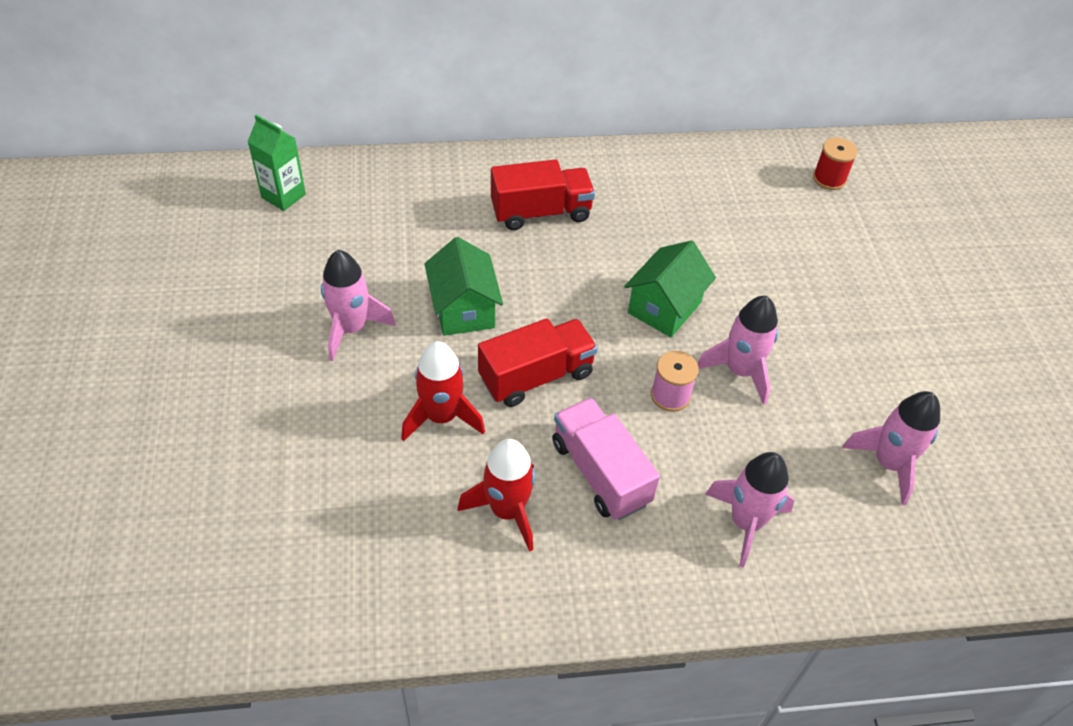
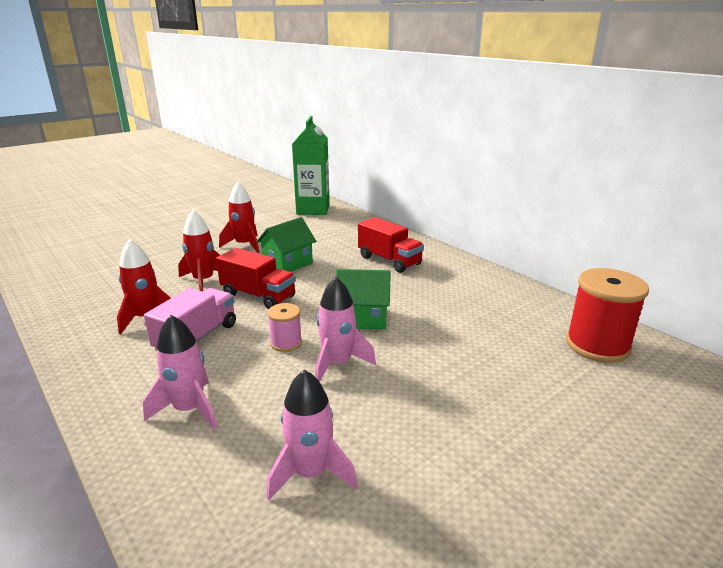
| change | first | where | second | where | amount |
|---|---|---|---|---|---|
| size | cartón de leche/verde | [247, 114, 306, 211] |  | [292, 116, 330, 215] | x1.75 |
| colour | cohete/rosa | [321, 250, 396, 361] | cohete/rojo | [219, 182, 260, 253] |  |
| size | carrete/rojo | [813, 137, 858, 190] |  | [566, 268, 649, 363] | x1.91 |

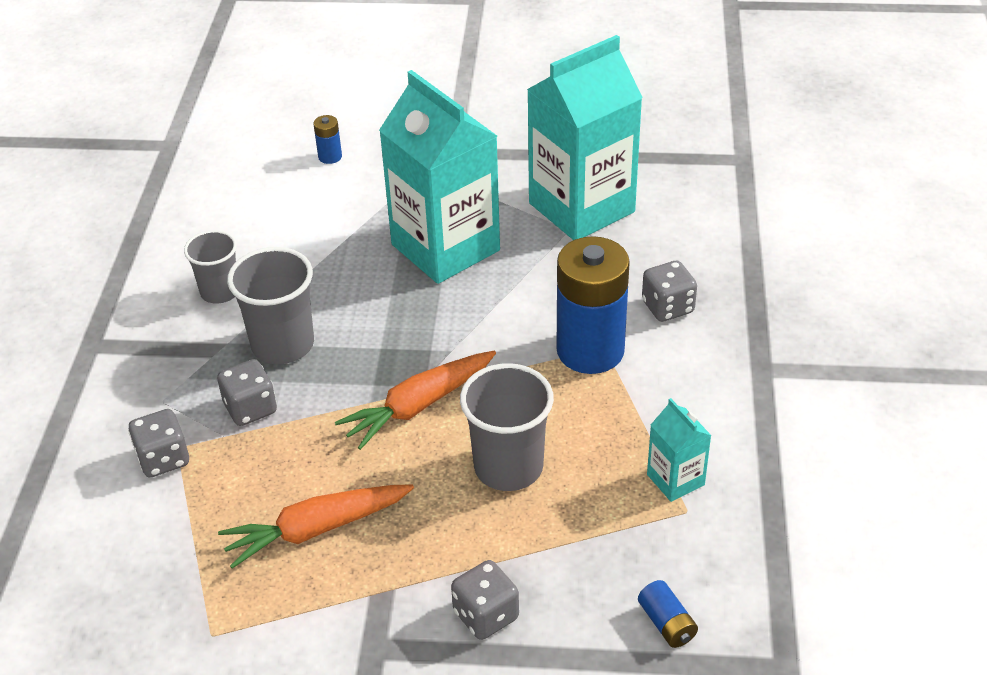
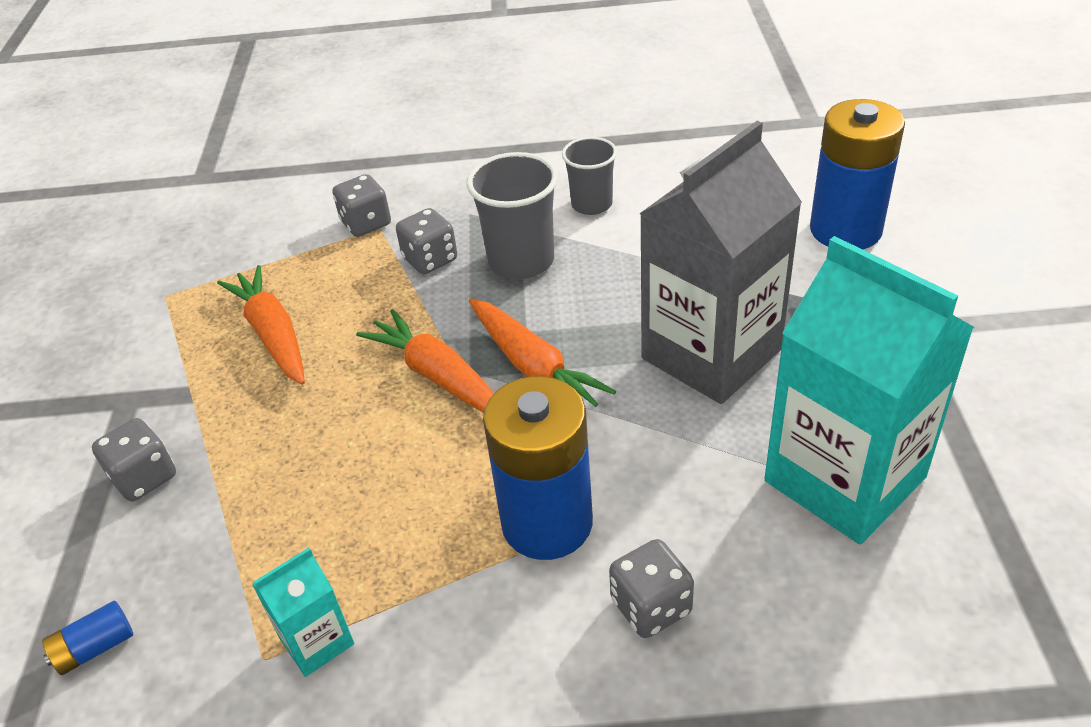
| change | first | where | second | where | amount |
|---|---|---|---|---|---|
| size | pila/azul | [313, 115, 342, 164] |  | [810, 99, 905, 249] | x2.43 |
| colour | cartón de leche/turquesa | [379, 70, 500, 284] | cartón de leche/gris | [639, 121, 802, 404] |  |
| missing | vaso/gris | [460, 363, 554, 491] |  |  |  |
| appeared |  |  | zanahoria/naranja | [469, 299, 616, 407] |  |

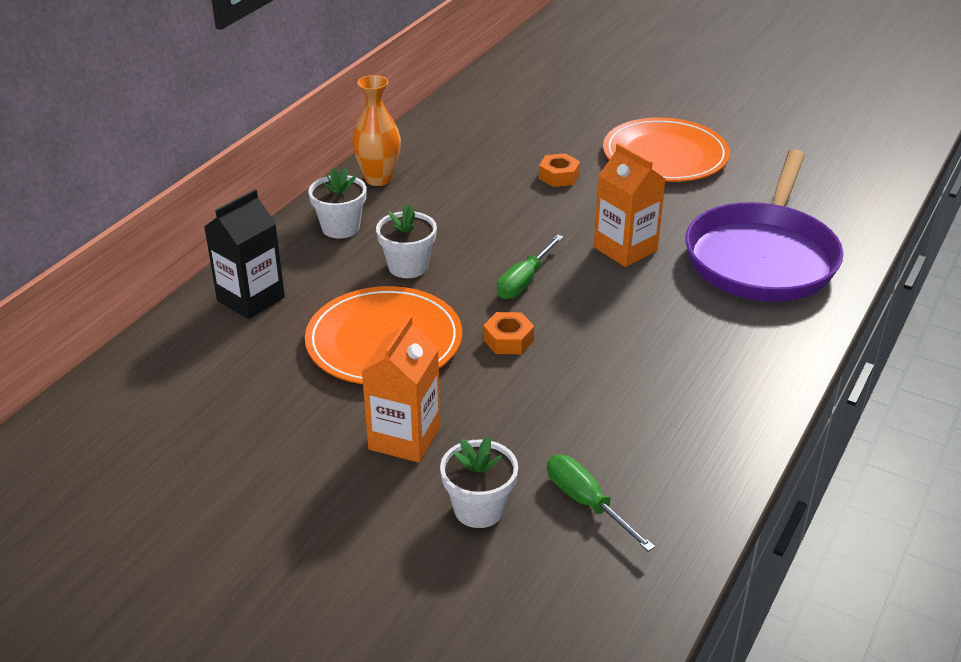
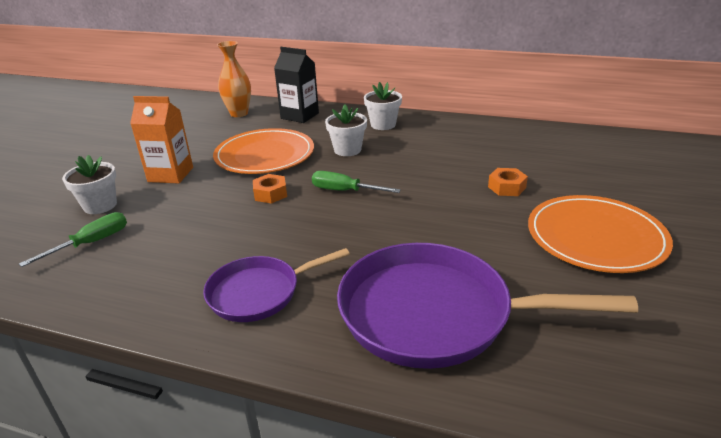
| change | first | where | second | where | amount |
|---|---|---|---|---|---|
| relocated | florero/naranja | [352, 75, 401, 186] |  | [217, 41, 251, 117] |  |
| missing | cartón de leche/naranja | [594, 143, 665, 267] |  |  |  |
| appeared |  |  | sartén/morado | [203, 248, 350, 322] |  |

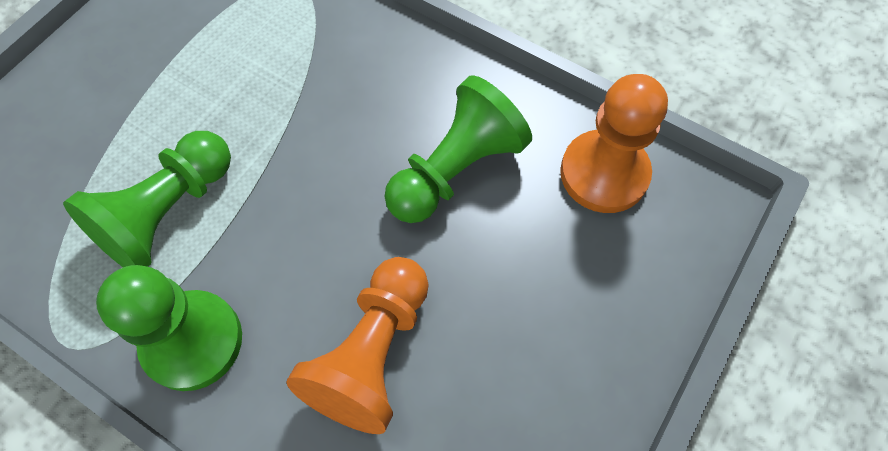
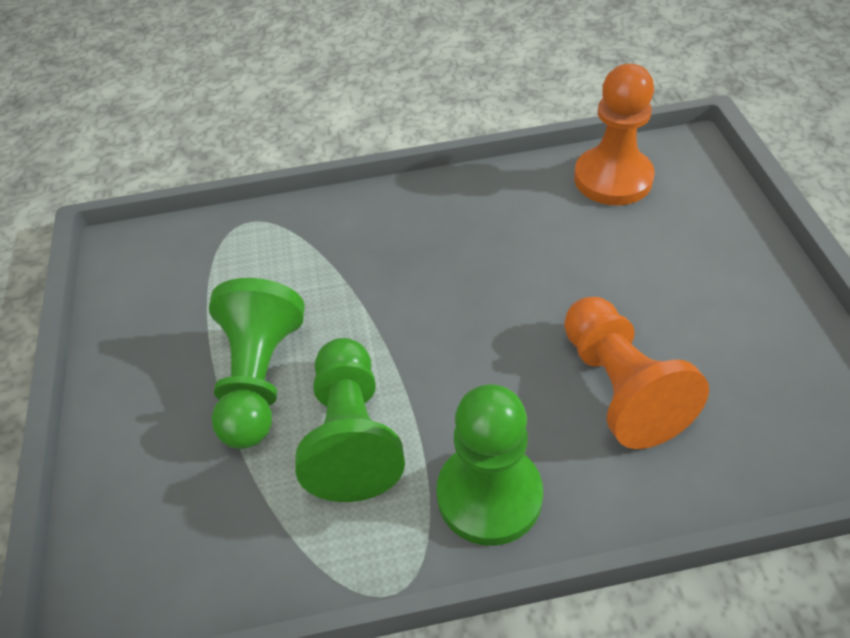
| change | first | where | second | where | amount |
|---|---|---|---|---|---|
| relocated | peón/verde | [384, 75, 532, 223] |  | [209, 278, 305, 449] |  |

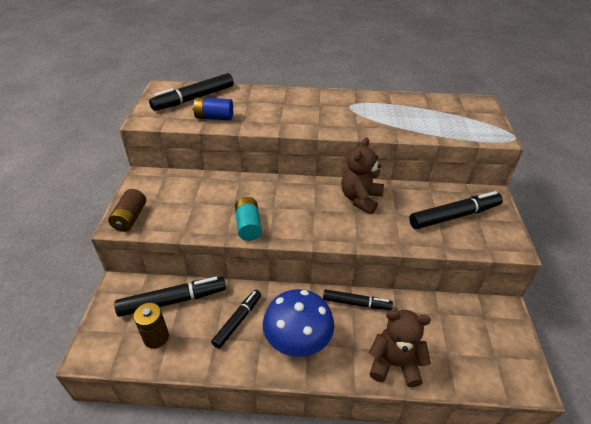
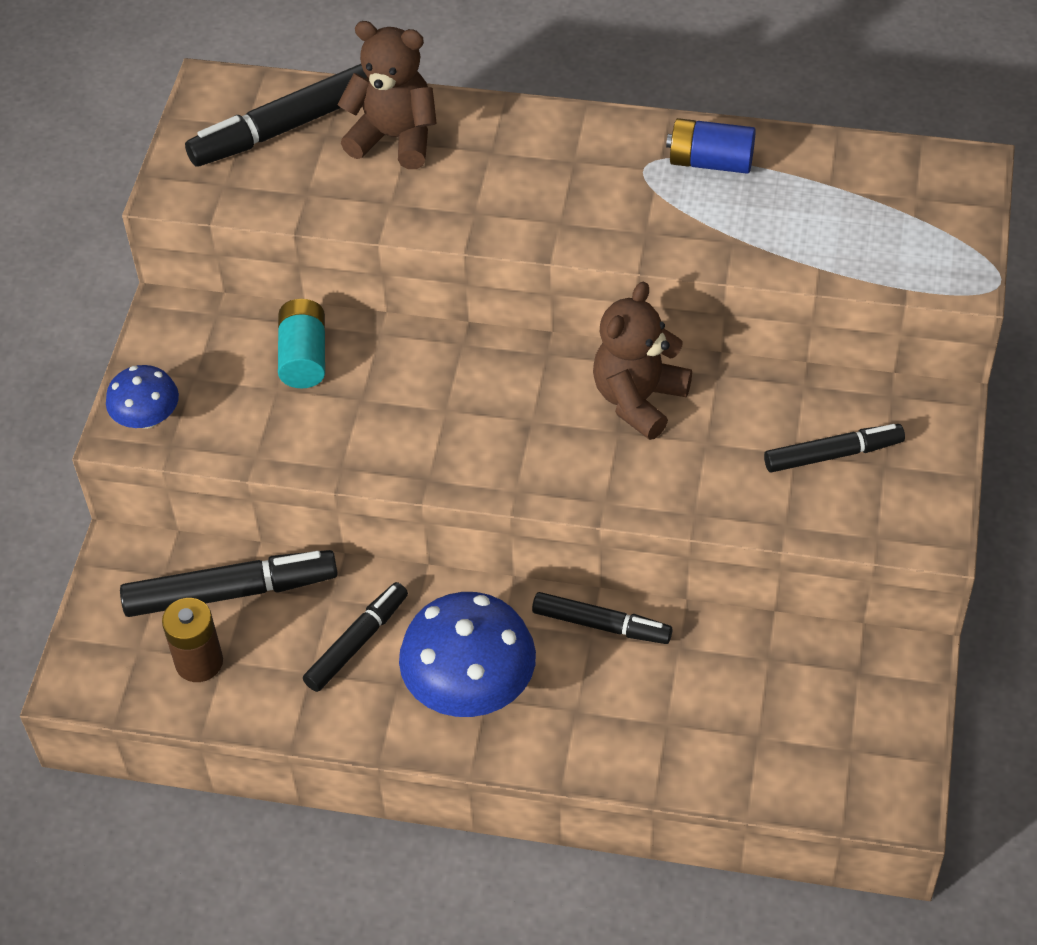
| change | first | where | second | where | amount |
|---|---|---|---|---|---|
| exchanged | pila/marrón | [108, 189, 146, 232] | seta/azul | [106, 365, 179, 429] |  |
| relocated | pila/azul | [193, 97, 233, 120] |  | [666, 118, 756, 174] |  |
| relocated | pila/turquesa | [235, 197, 262, 241] |  | [278, 299, 325, 388] |  |
| relocated | osito/marrón | [369, 310, 431, 387] |  | [338, 21, 437, 169] |  |
| size | rotulador/negro | [409, 191, 503, 229] |  | [764, 424, 905, 473] | x0.65 |

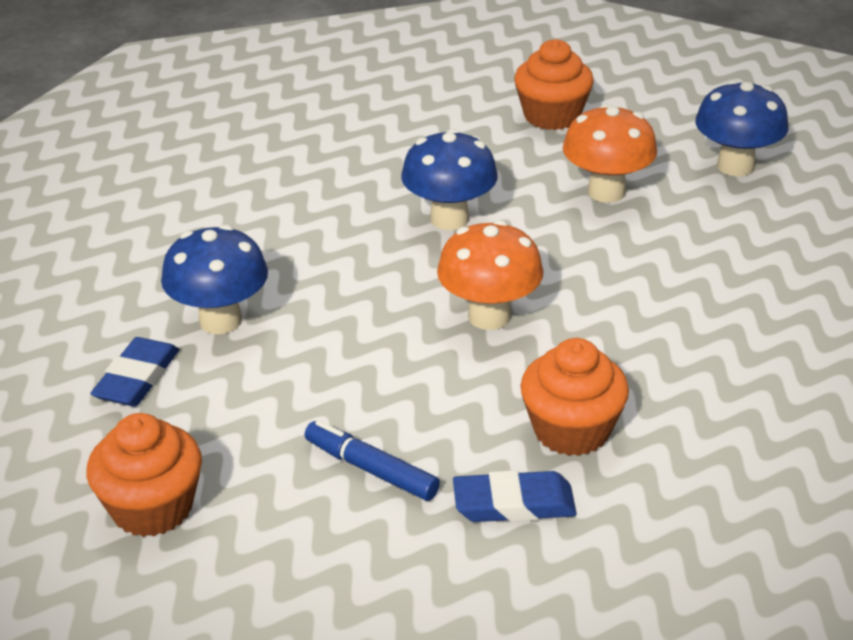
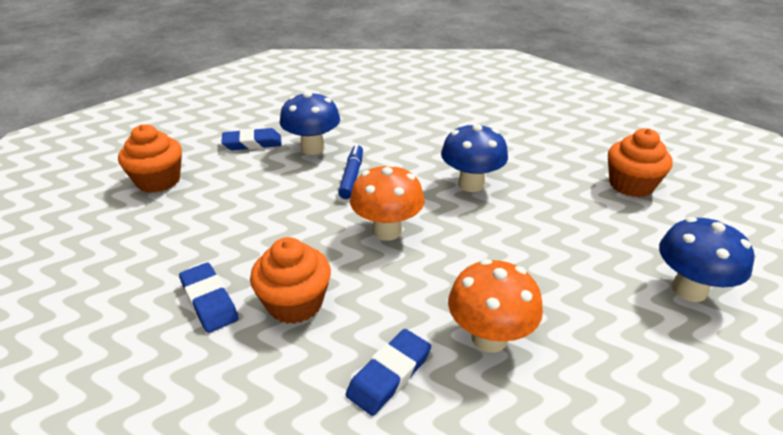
| change | first | where | second | where | amount |
|---|---|---|---|---|---|
| relocated | rotulador/azul | [305, 420, 440, 501] |  | [338, 144, 363, 199] |  |
| relocated | seta/naranja | [563, 104, 657, 203] |  | [448, 259, 543, 353] |  |
| appeared |  |  | goma de borrar/azul | [346, 329, 431, 416] |  |

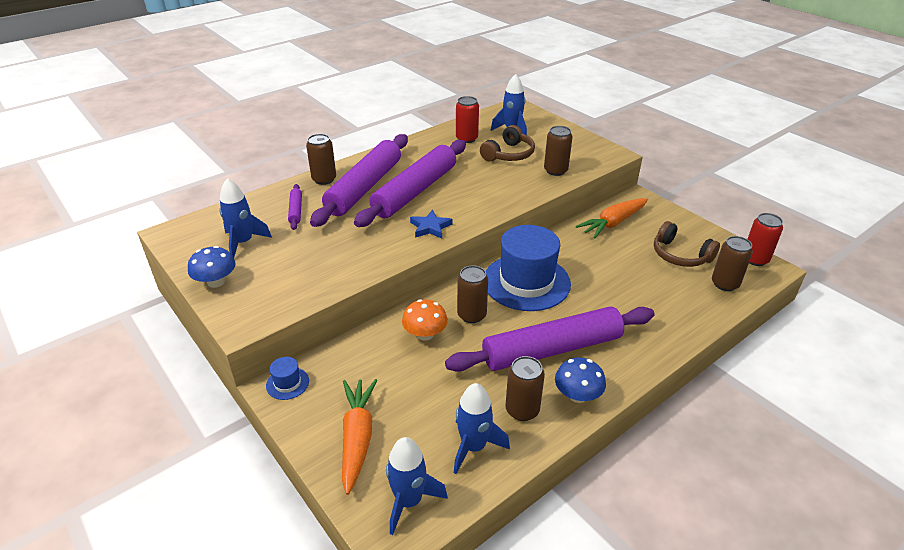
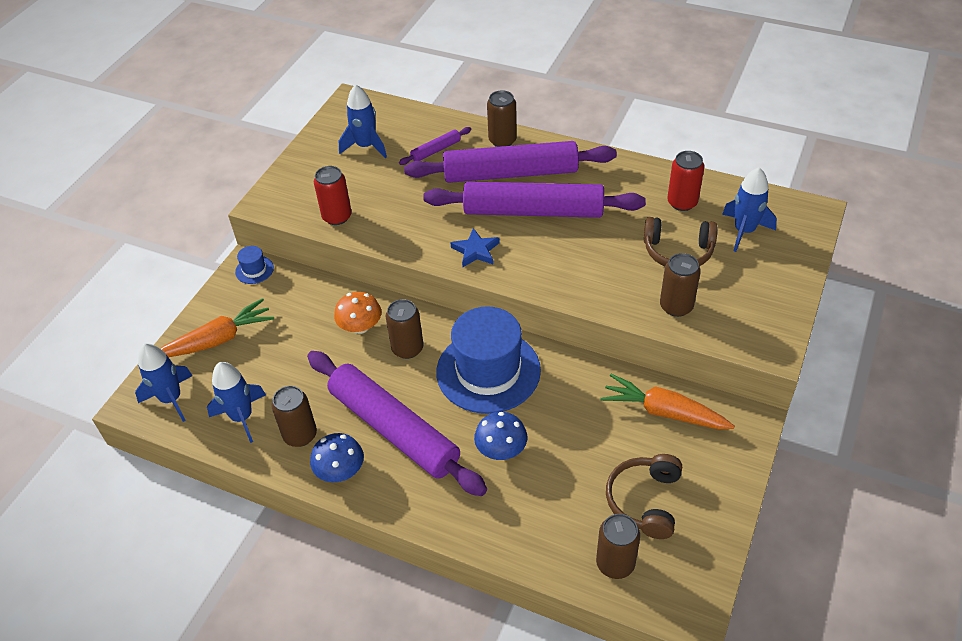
| change | first | where | second | where | amount |
|---|---|---|---|---|---|
| relocated | seta/azul | [188, 246, 236, 288] |  | [474, 412, 527, 460] |  |
| relocated | lata/rojo | [748, 213, 783, 266] |  | [314, 166, 352, 225] |  |

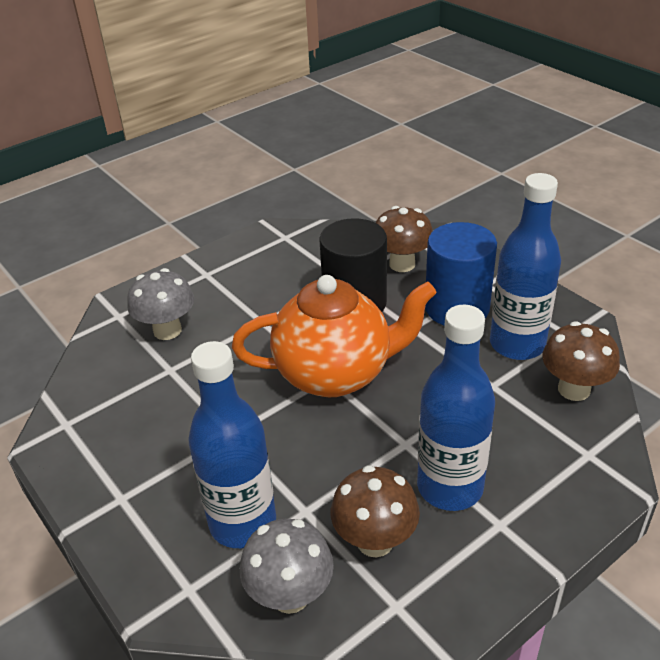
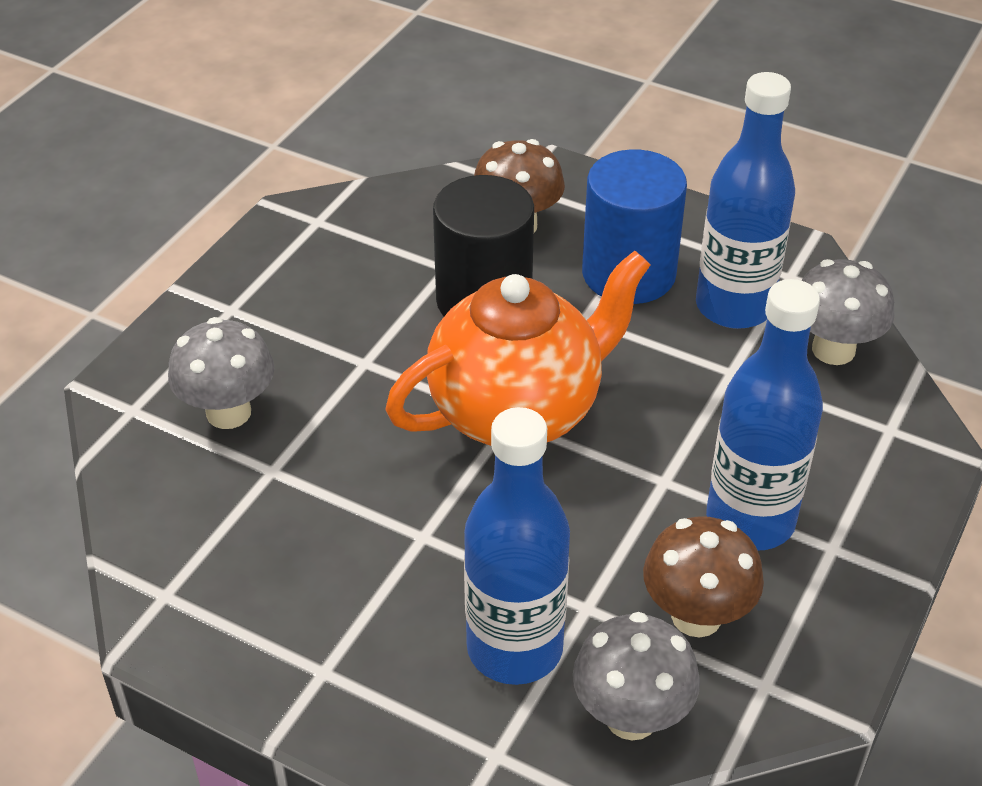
| change | first | where | second | where | amount |
|---|---|---|---|---|---|
| colour | seta/marrón | [542, 321, 620, 401] | seta/gris | [801, 259, 895, 365] |  |

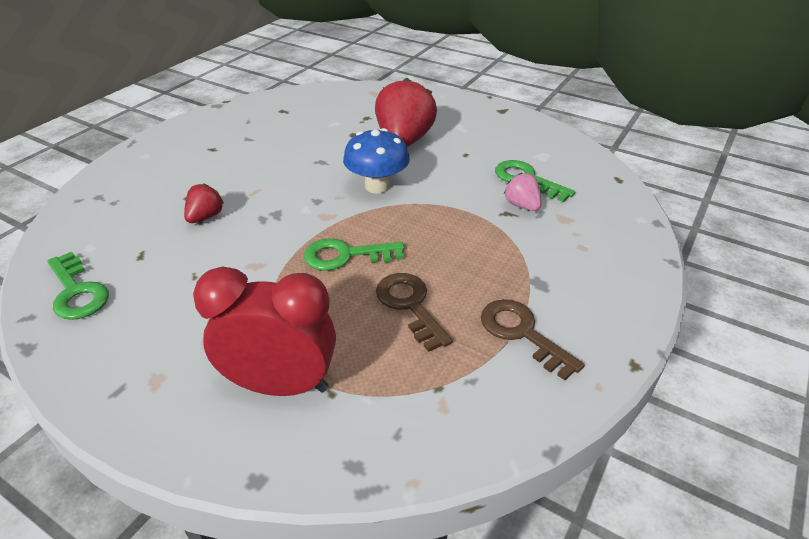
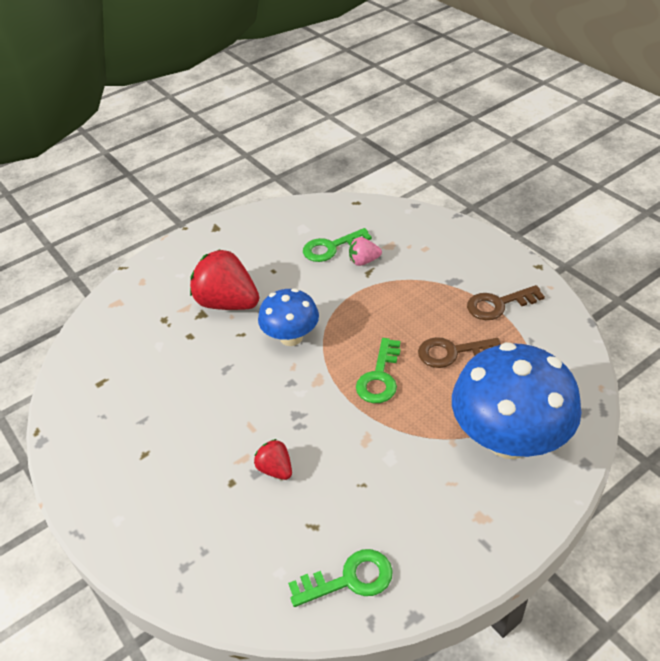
| change | first | where | second | where | amount |
|---|---|---|---|---|---|
| exchanged | despertador/rojo | [193, 266, 336, 396] | seta/azul | [452, 342, 582, 459] |  |

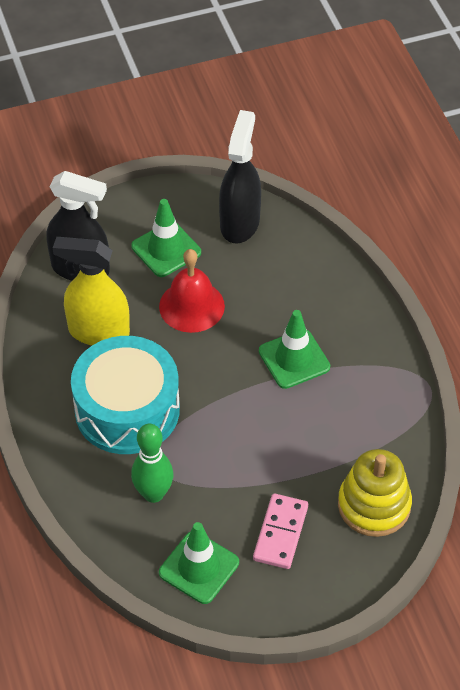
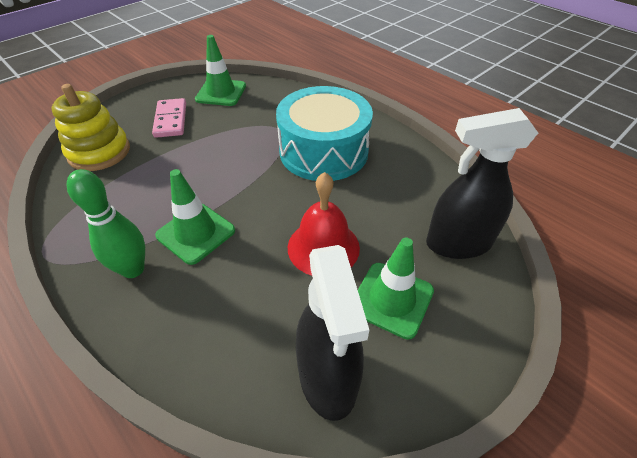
| change | first | where | second | where | amount |
|---|---|---|---|---|---|
| missing | pulverizador/amarillo | [53, 237, 130, 346] |  |  |  |
| relocated | bolo/verde | [131, 424, 173, 503] |  | [67, 169, 145, 278] |  |

